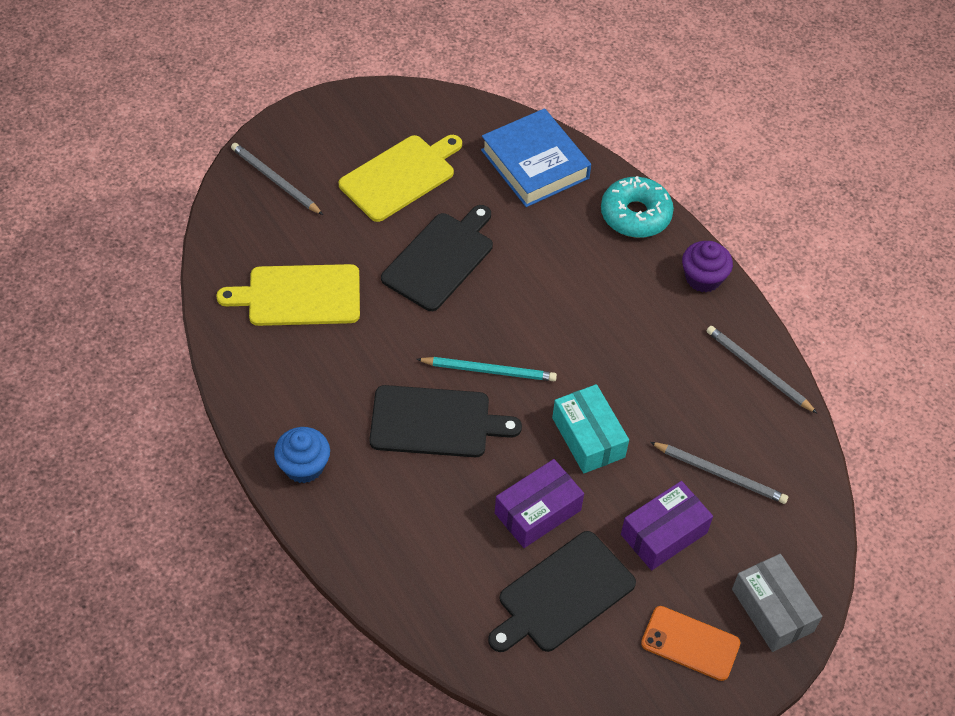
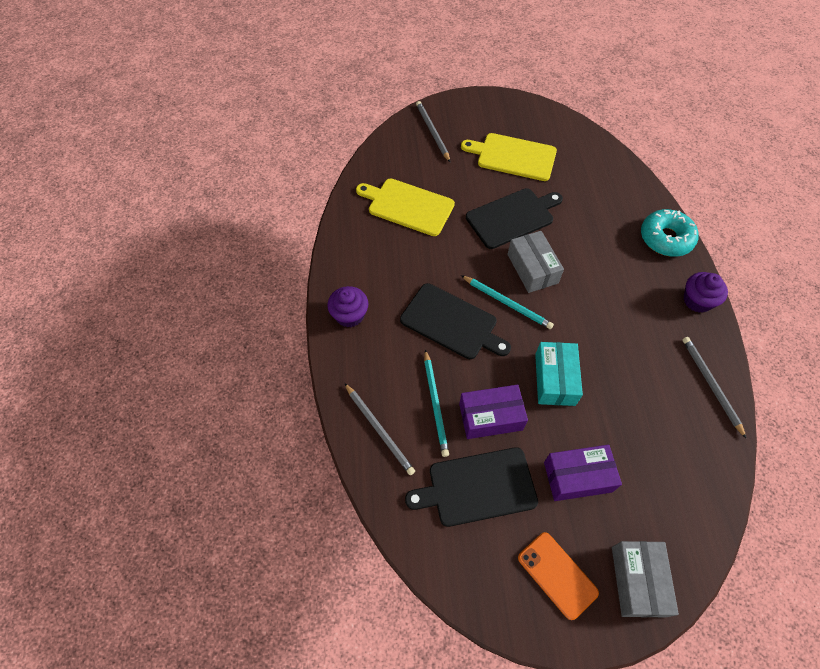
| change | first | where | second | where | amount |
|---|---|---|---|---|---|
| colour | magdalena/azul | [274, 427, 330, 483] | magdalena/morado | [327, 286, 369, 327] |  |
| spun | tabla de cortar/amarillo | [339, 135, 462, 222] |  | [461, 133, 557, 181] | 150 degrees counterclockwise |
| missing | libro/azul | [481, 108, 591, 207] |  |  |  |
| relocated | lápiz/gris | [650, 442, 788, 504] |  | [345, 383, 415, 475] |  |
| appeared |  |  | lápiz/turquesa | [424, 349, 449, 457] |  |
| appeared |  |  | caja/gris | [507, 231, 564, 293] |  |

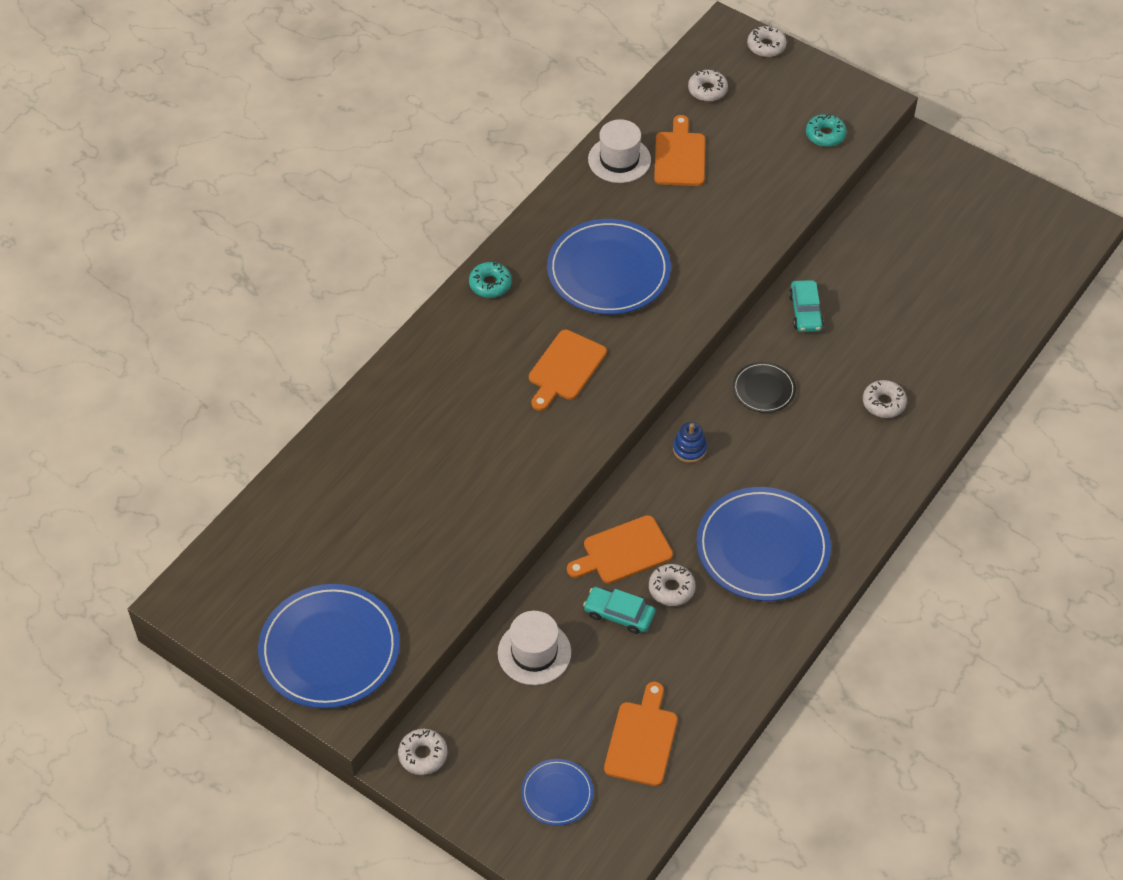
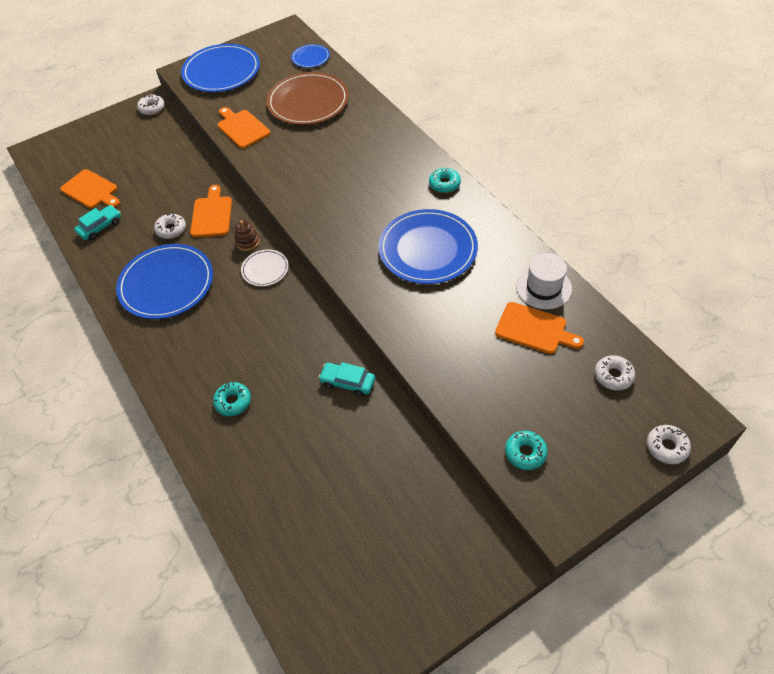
| change | first | where | second | where | amount |
|---|---|---|---|---|---|
| missing | sombrero/blanco | [498, 611, 571, 685] |  |  |  |
| relocated | plato/azul | [521, 759, 593, 826] |  | [291, 44, 330, 68] |  |
| relocated | tabla de cortar/naranja | [529, 330, 607, 411] |  | [217, 107, 270, 149] |  |
| relocated | coche/turquesa | [583, 587, 655, 634] |  | [74, 205, 121, 240] |  |
| exchanged | juguete apilable/azul | [673, 422, 707, 463] | plato/blanco | [241, 250, 289, 286] |  |
| missing | plato/negro | [733, 362, 796, 413] |  |  |  |
| colour | rosquilla/blanco | [863, 380, 907, 418] | rosquilla/turquesa | [213, 382, 251, 416] |  |
| appeared |  |  | juguete apilable/marrón | [235, 220, 260, 251] |  |
| appeared |  |  | plato/marrón | [266, 72, 349, 125] |  |

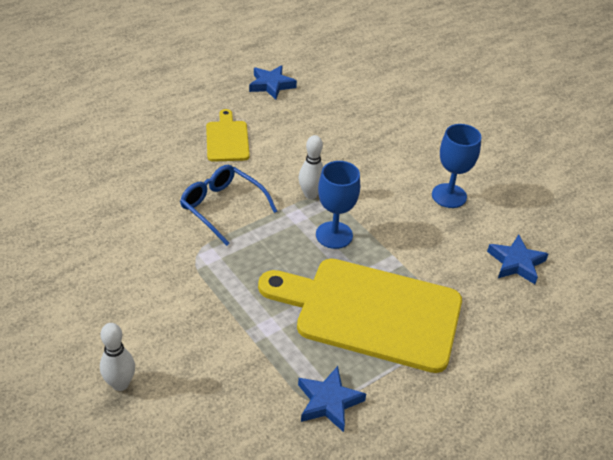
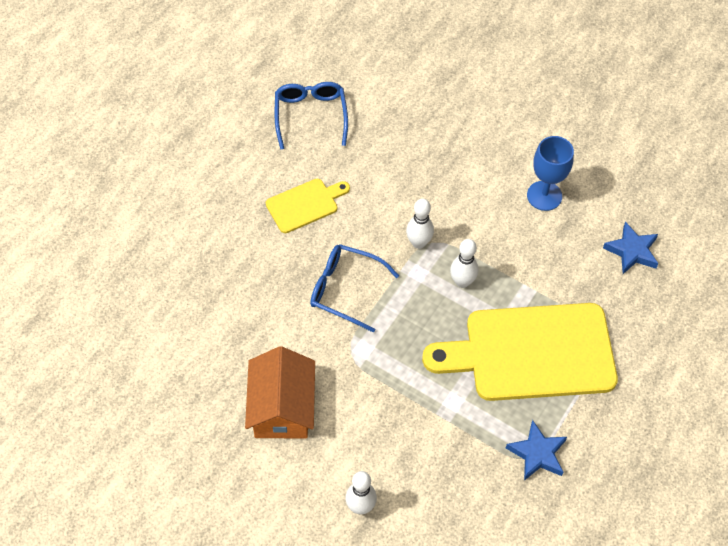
| change | first | where | second | where | amount |
|---|---|---|---|---|---|
| spun | tabla de cortar/amarillo | [206, 109, 250, 162] |  | [266, 179, 350, 233] | 90 degrees clockwise |
| exchanged | estrella/azul | [249, 65, 297, 100] | gafas/azul | [275, 82, 348, 150] |  |
| exchanged | copa/azul | [316, 161, 360, 249] | bolo/blanco | [450, 239, 478, 288] |  |
| appeared |  |  | casa/naranja | [245, 346, 315, 438] |  |

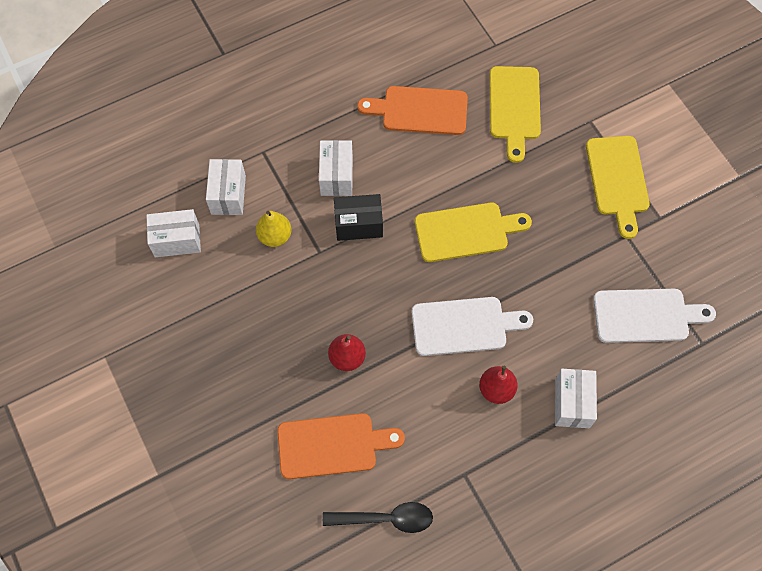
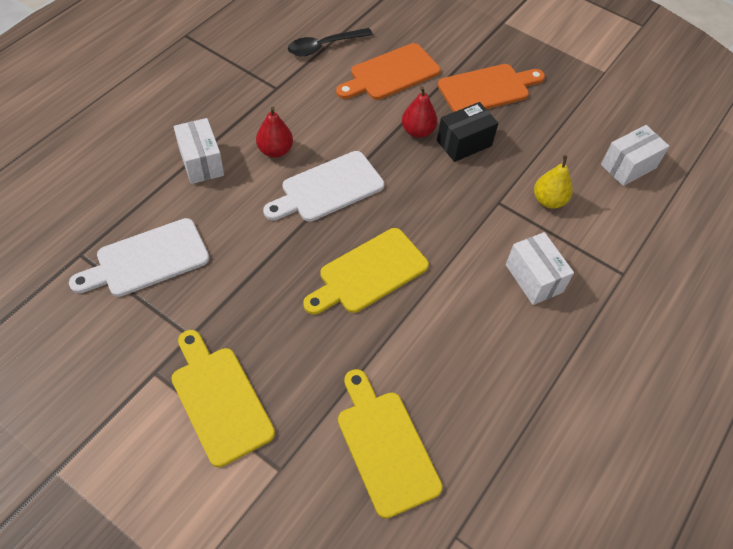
| change | first | where | second | where | amount |
|---|---|---|---|---|---|
| missing | caja/blanco | [206, 159, 246, 215] |  |  |  |
| relocated | caja/negro | [334, 194, 383, 241] |  | [437, 102, 498, 162] |  |
| relocated | tabla de cortar/naranja | [357, 86, 468, 135] |  | [438, 64, 545, 112] |  |

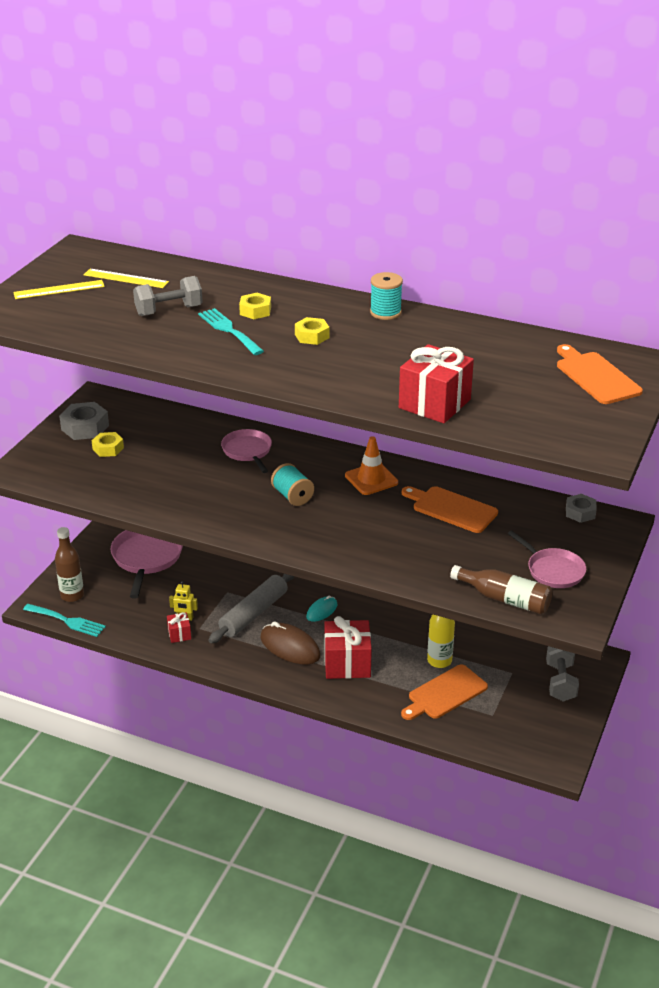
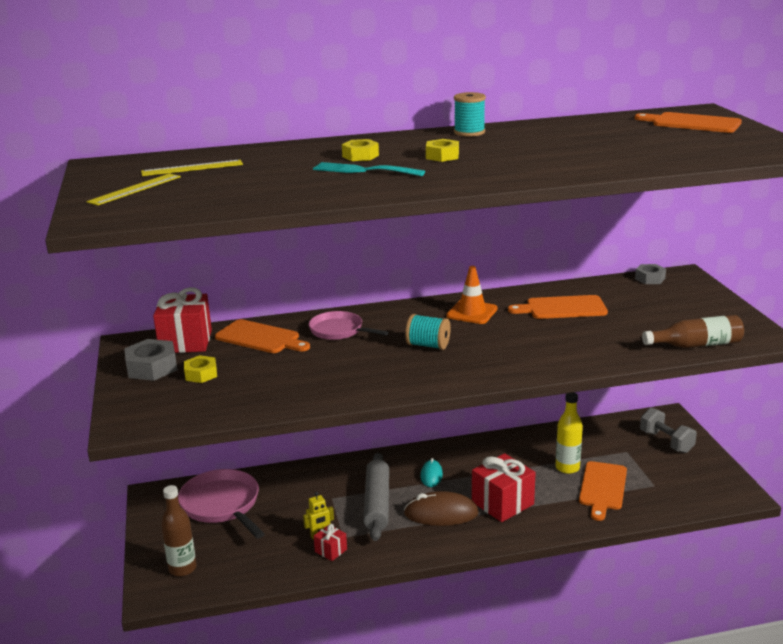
| change | first | where | second | where | amount |
|---|---|---|---|---|---|
| missing | tenedor/turquesa | [23, 604, 106, 637] |  |  |  |
| missing | mancuerna/gris | [133, 276, 203, 316] |  |  |  |
| relocated | regalo/rojo | [399, 344, 474, 423] |  | [153, 287, 212, 353] |  |
| missing | sartén/rosa | [508, 530, 586, 588] |  |  |  |
| appeared |  |  | tabla de cortar/naranja | [215, 319, 310, 353] |  |

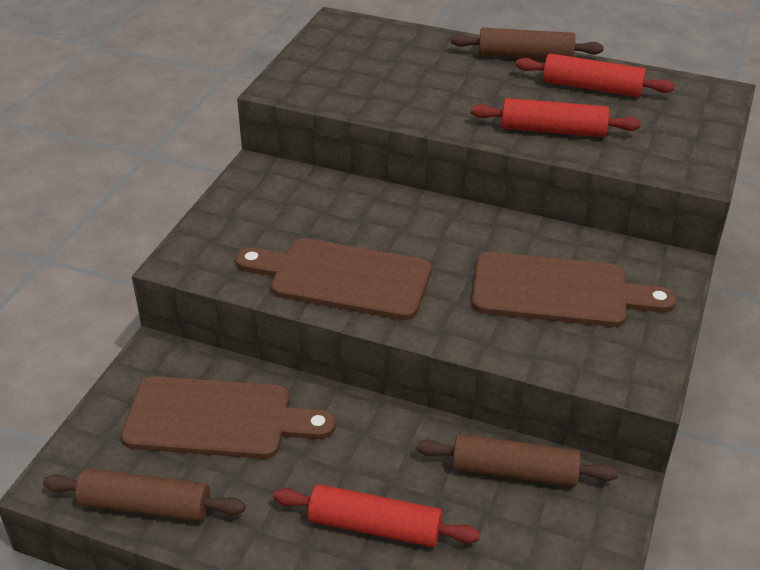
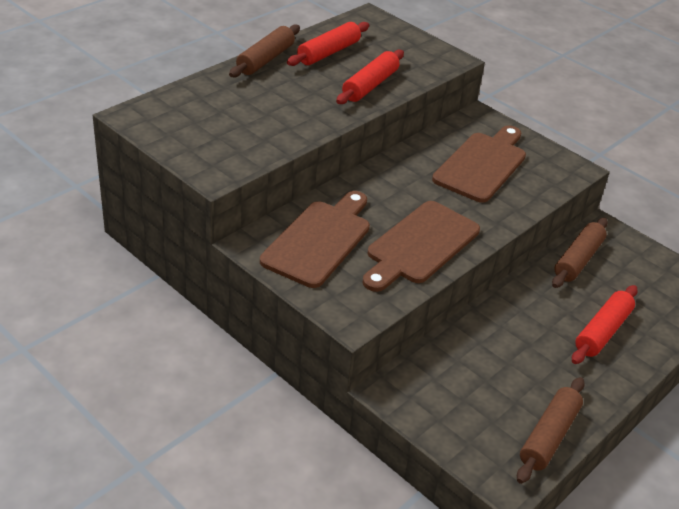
| change | first | where | second | where | amount |
|---|---|---|---|---|---|
| relocated | tabla de cortar/marrón | [121, 376, 335, 459] |  | [260, 191, 370, 288] |  |

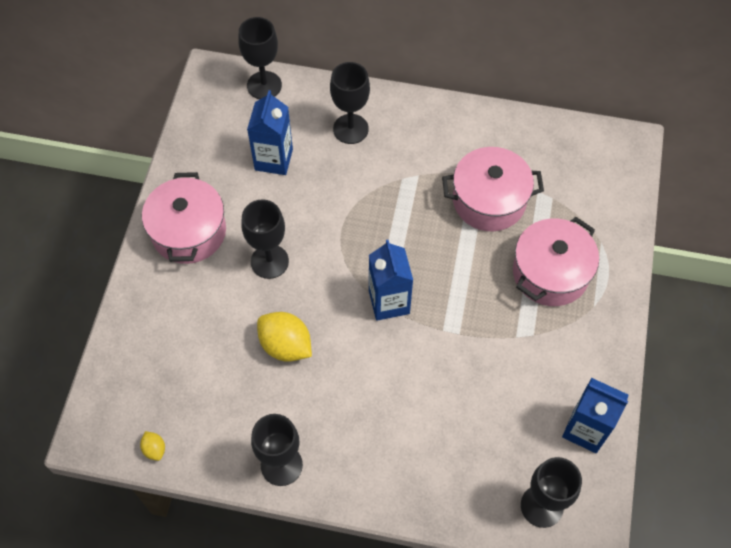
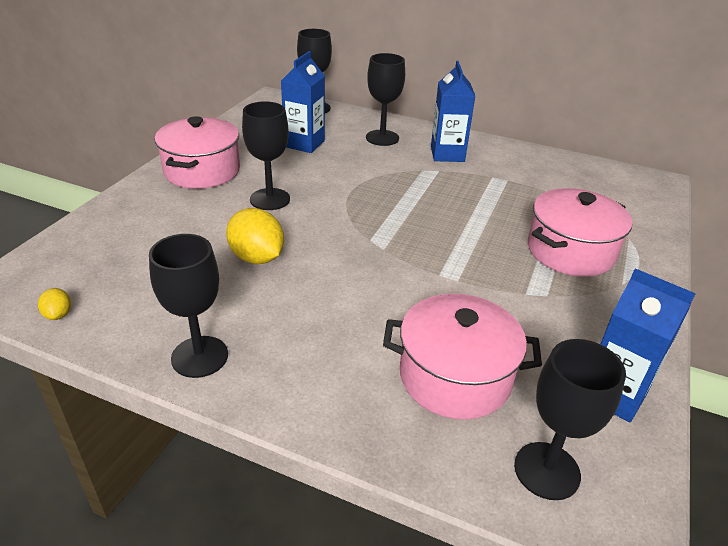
| change | first | where | second | where | amount |
|---|---|---|---|---|---|
| relocated | cartón de leche/azul | [369, 240, 413, 321] |  | [431, 61, 475, 162] |  |
| relocated | olla/rosa | [442, 147, 544, 231] |  | [383, 294, 542, 420] |  |

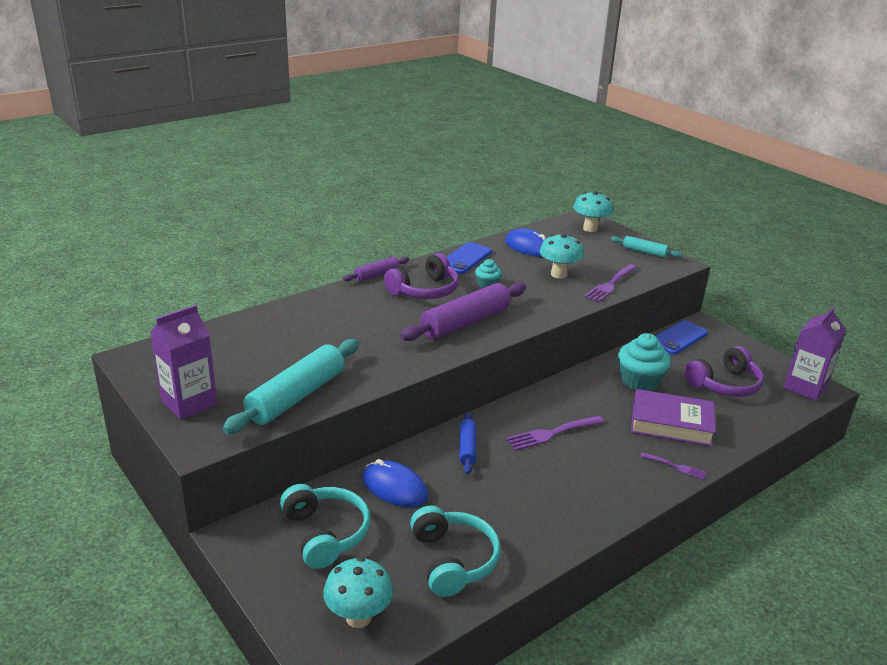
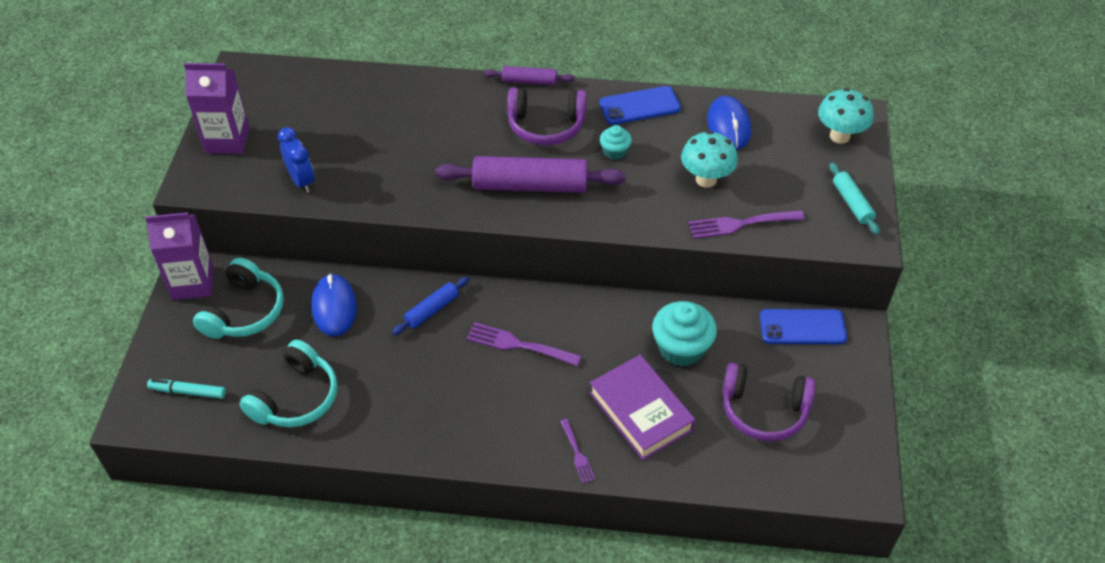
| change | first | where | second | where | amount |
|---|---|---|---|---|---|
| exchanged | rodillo/turquesa | [222, 339, 359, 434] | despertador/azul | [278, 127, 314, 193] |  |
| exchanged | seta/turquesa | [323, 557, 393, 628] | rotulador/turquesa | [147, 379, 226, 399] |  |
| relocated | cartón de leche/morado | [783, 307, 846, 401] |  | [145, 212, 214, 300] |  |

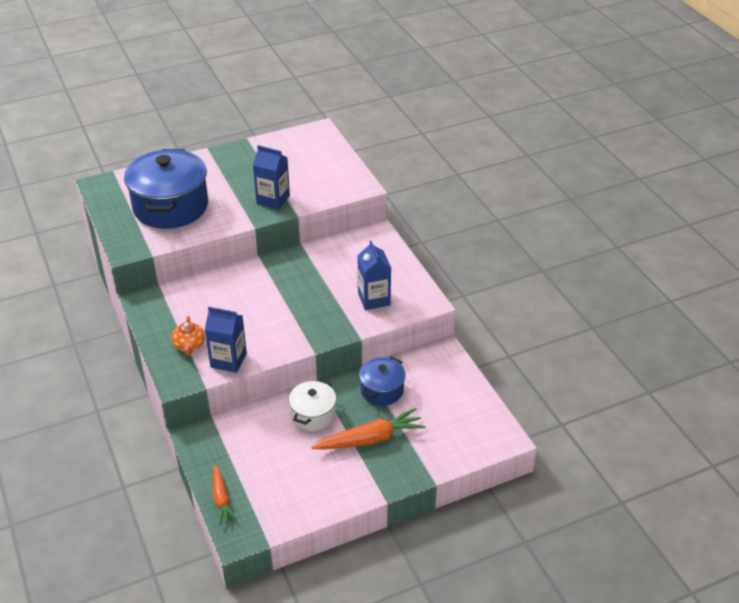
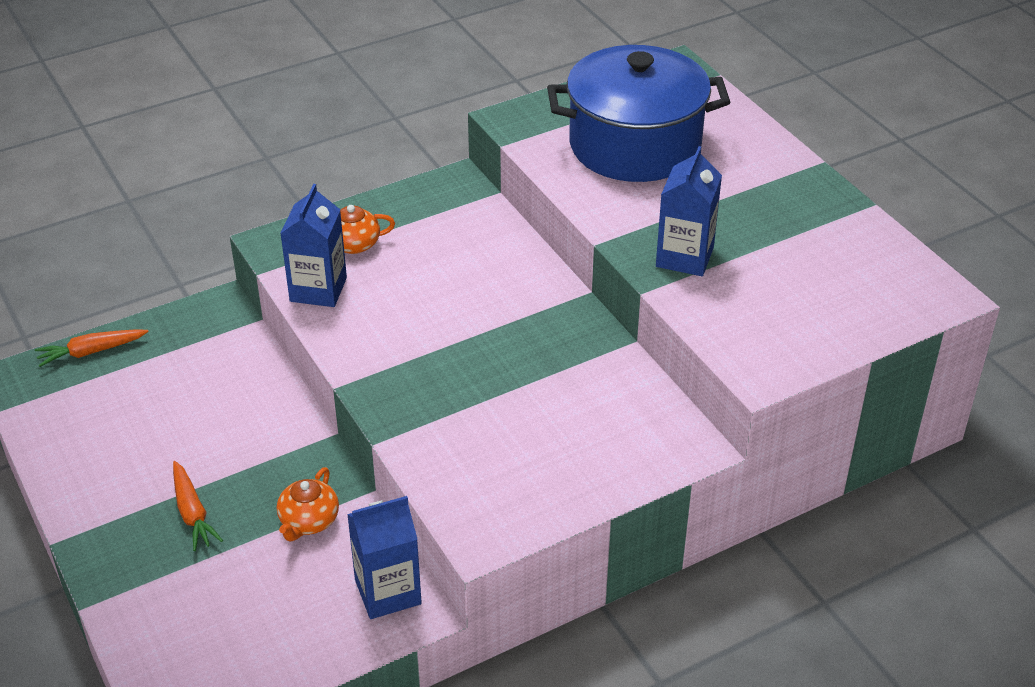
| change | first | where | second | where | amount |
|---|---|---|---|---|---|
| missing | olla/blanco | [289, 379, 336, 431] |  |  |  |
| size | zanahoria/naranja | [311, 408, 425, 449] |  | [173, 461, 223, 551] | x0.61 |
| relocated | cartón de leche/azul | [357, 241, 391, 310] |  | [347, 496, 422, 619] |  |
| exchanged | olla/azul | [359, 357, 406, 406] | tetera/naranja | [277, 467, 339, 542] |  |

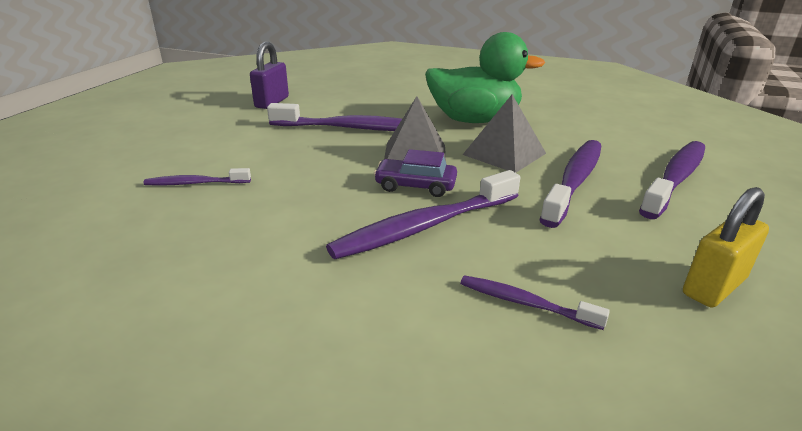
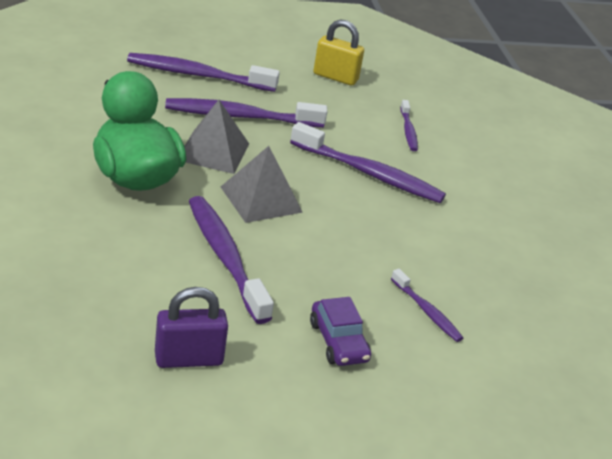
| change | first | where | second | where | amount |
|---|---|---|---|---|---|
| relocated | coche/morado | [374, 149, 457, 197] |  | [310, 297, 371, 366] |  |

